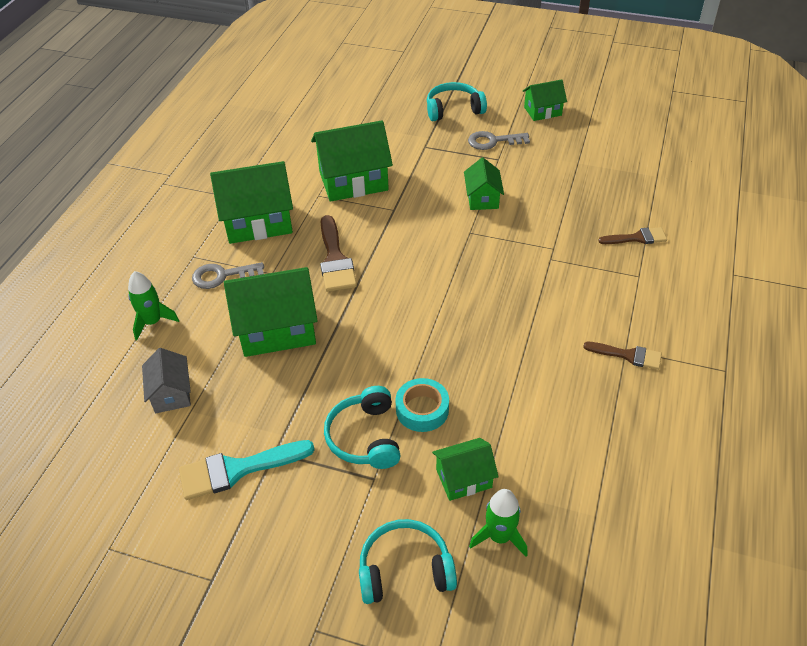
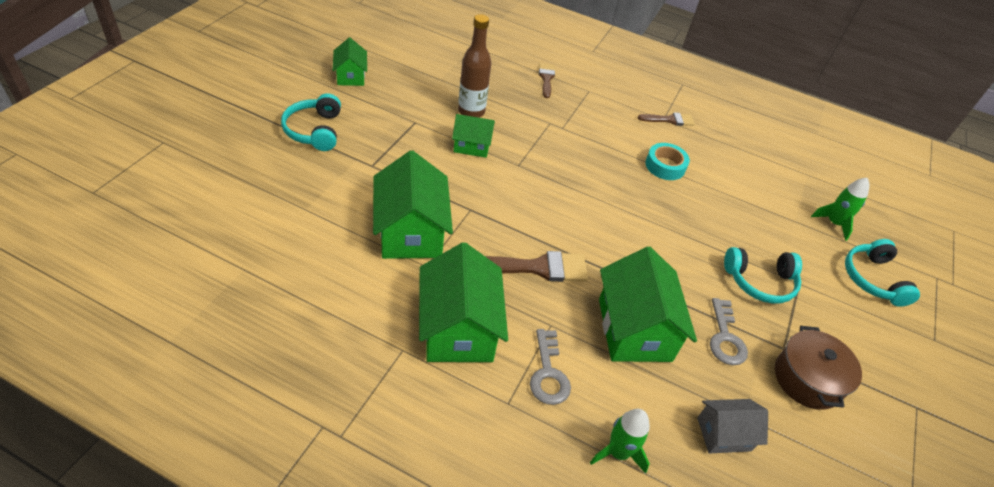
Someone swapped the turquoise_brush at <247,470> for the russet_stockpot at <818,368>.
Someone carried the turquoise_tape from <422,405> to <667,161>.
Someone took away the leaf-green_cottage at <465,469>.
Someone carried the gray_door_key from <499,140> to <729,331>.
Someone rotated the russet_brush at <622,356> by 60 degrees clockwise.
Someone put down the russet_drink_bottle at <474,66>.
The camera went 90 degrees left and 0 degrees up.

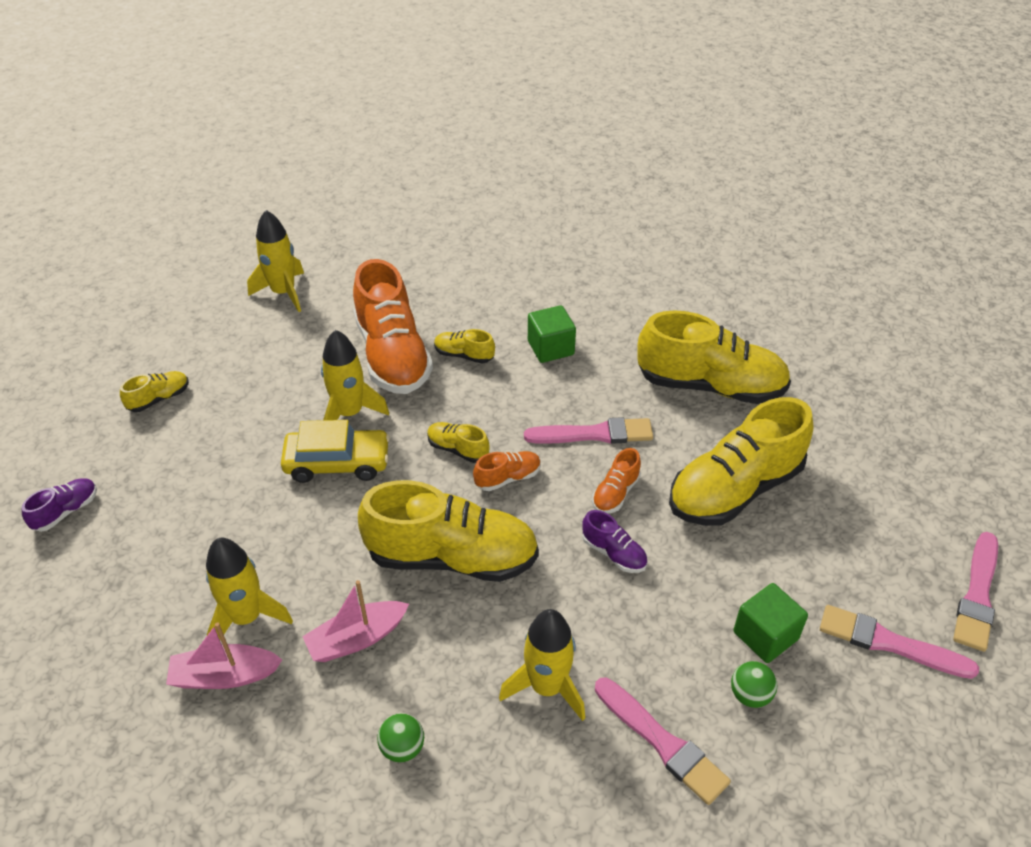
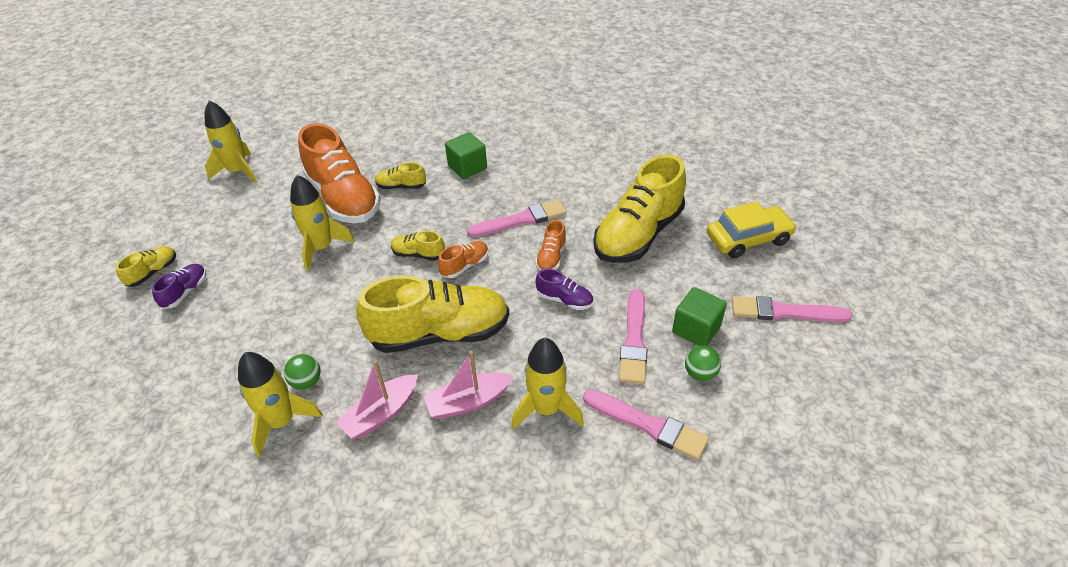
Someone carried the violet_shoe from <59,505> to <179,286>.
Someone carried the rosy_toy_boat from <224,655> to <468,385>.
Someone carried the yellow_car from <335,451> to <752,229>.
Someone carried the leaf-green_play_ball from <400,738> to <302,371>.
Someone took away the yellow_shoe at <714,357>.
Someone carried the rosy_brush from <975,592> to <633,336>.
The camera went 15 degrees left and 0 degrees up.

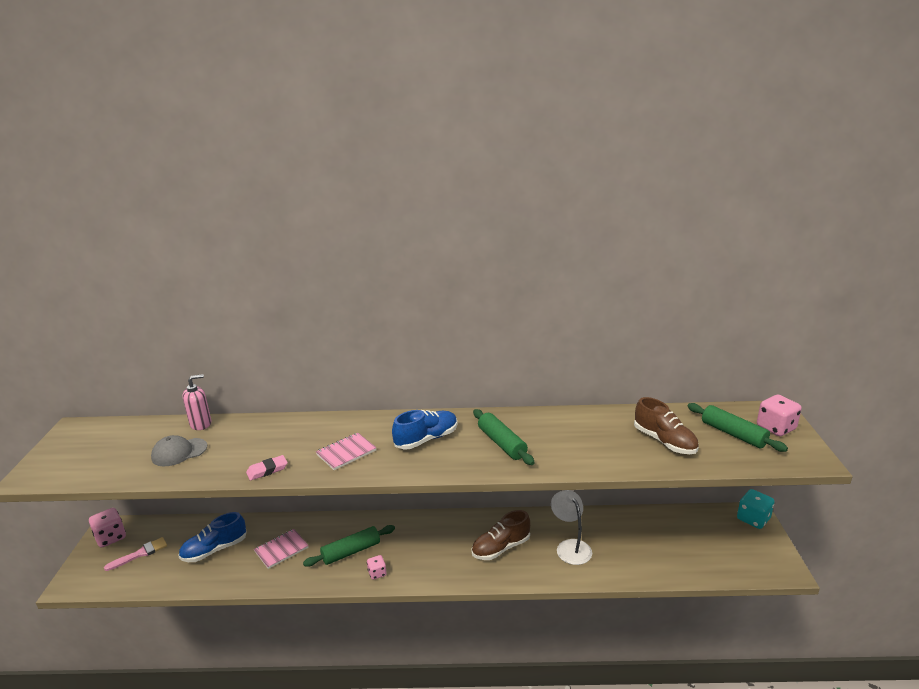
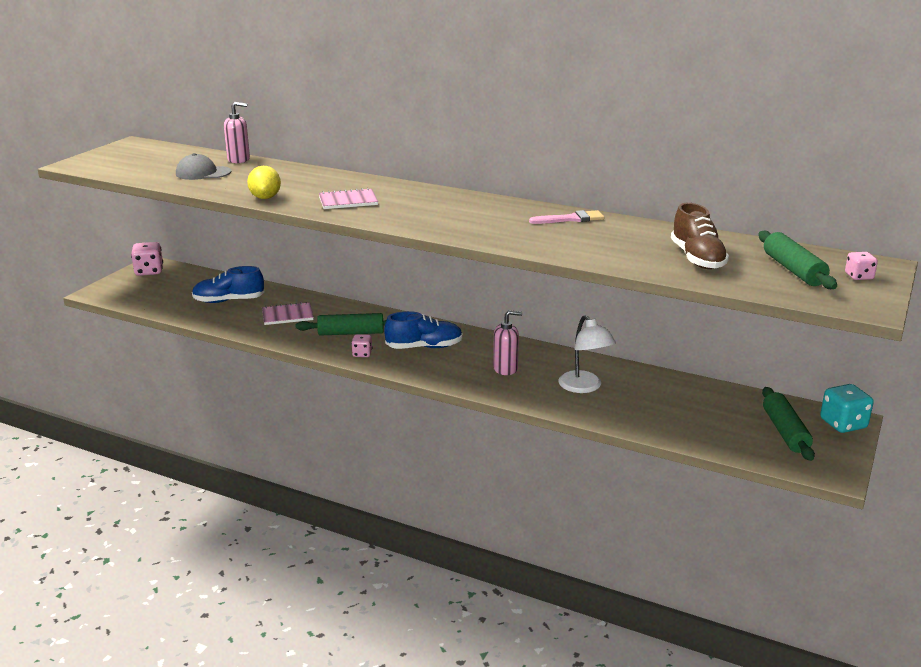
Someone carried the rosy_brush from <135,554> to <567,217>.
Someone swapped the rosy_gum_eraser at <267,468> for the yellow_toy_lemon at <264,182>.
Someone carried the cobalt_shoe from <425,429> to <423,330>.
Someone swapped the russet_shoe at <500,535> for the rosy_soap_pump at <507,342>.
Someone carried the leaf-green_pastry_roller from <503,437> to <788,424>.
Someone rotated the pure_white_lamp at <571,527> by 150 degrees clockwise.
Someone scaled the rosy_game_die at <779,415> by 0.57.
The camera went 25 degrees right and 0 degrees up.

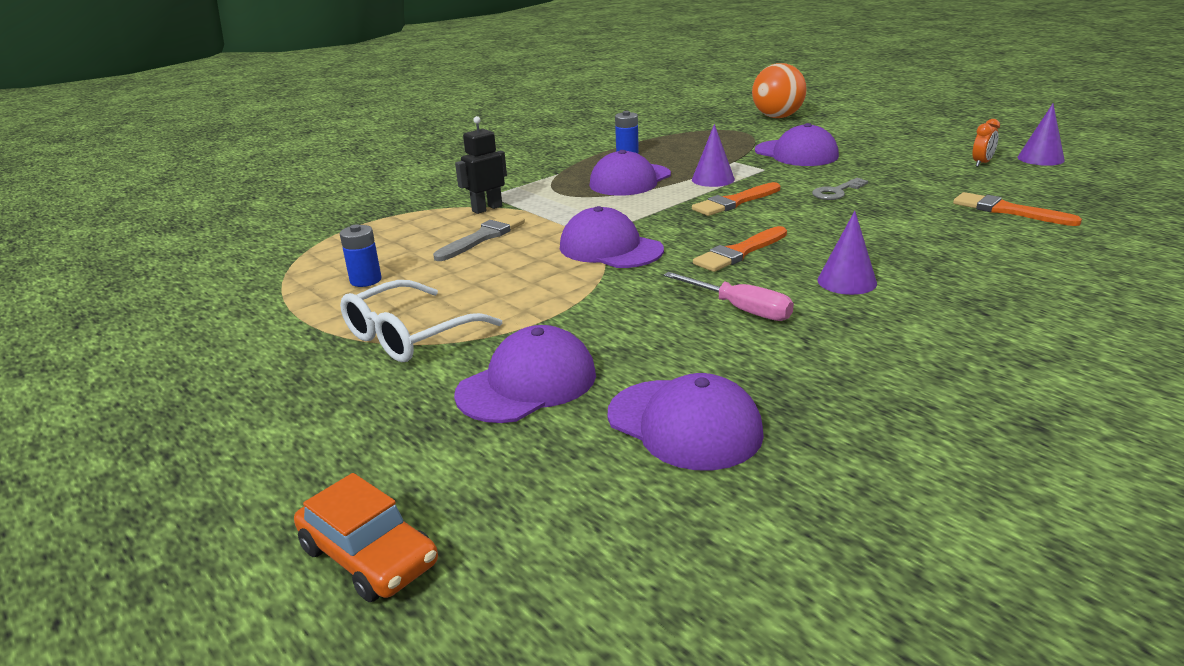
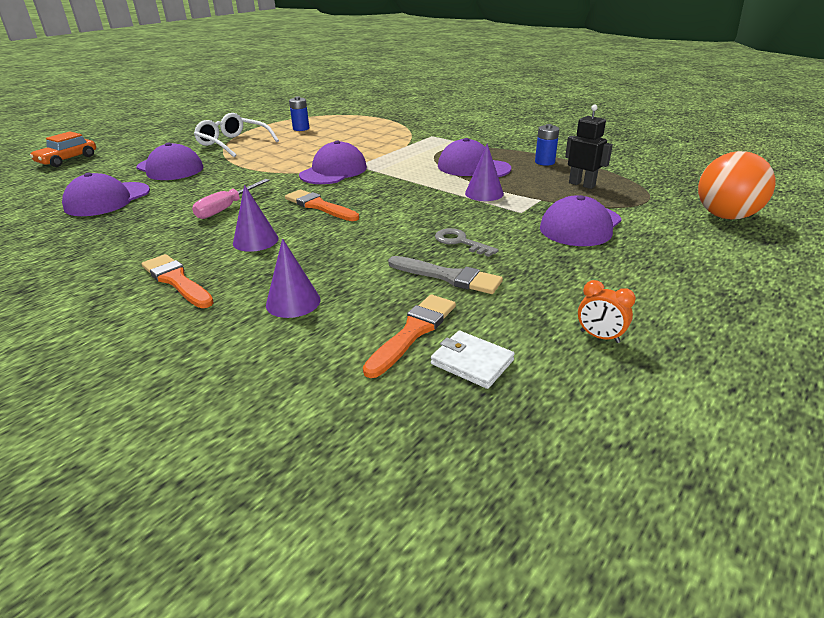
Someone carried the gray_brush from <479,237> to <445,275>.
Someone carried the ebony_robot_figure from <481,165> to <589,147>.
Someone carried the bright_orange_brush from <736,199> to <178,281>.
Someone carried the violet_cone from <1041,134> to <293,278>.
Someone put down the pure_white_card_wallet at <473,360>.
The camera went 80 degrees right and 5 degrees up.

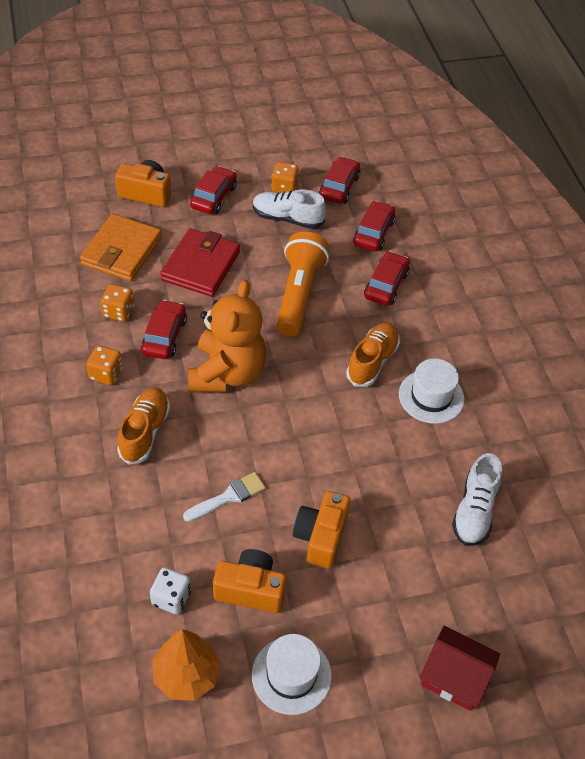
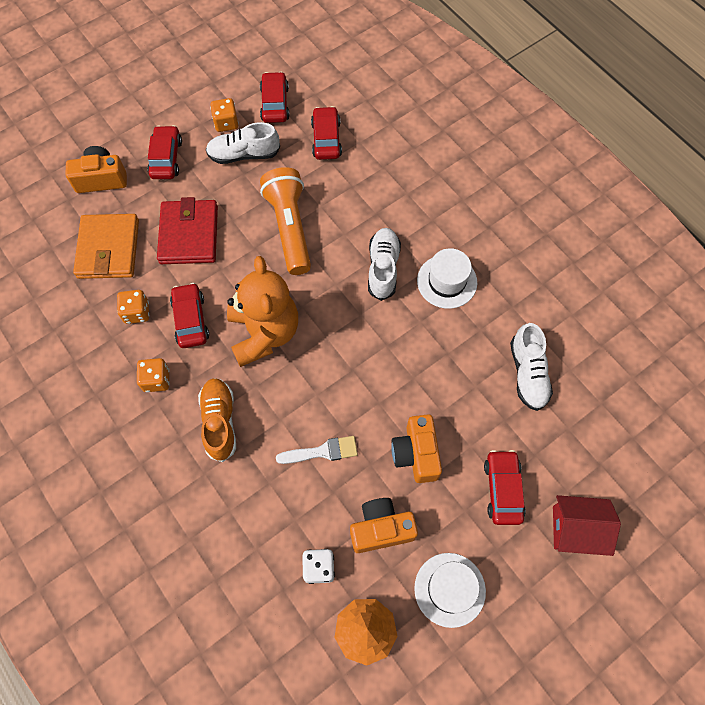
Someone rotated the pure_white_brush at <224,497> by 45 degrees clockwise.
Someone repainted the bright_orange_shoe at <373,355>, which became the pure_white_shoe at <384,264>.
Someone carried the red_car from <387,278> to <505,487>.
The camera went 20 degrees left and 15 degrees up.

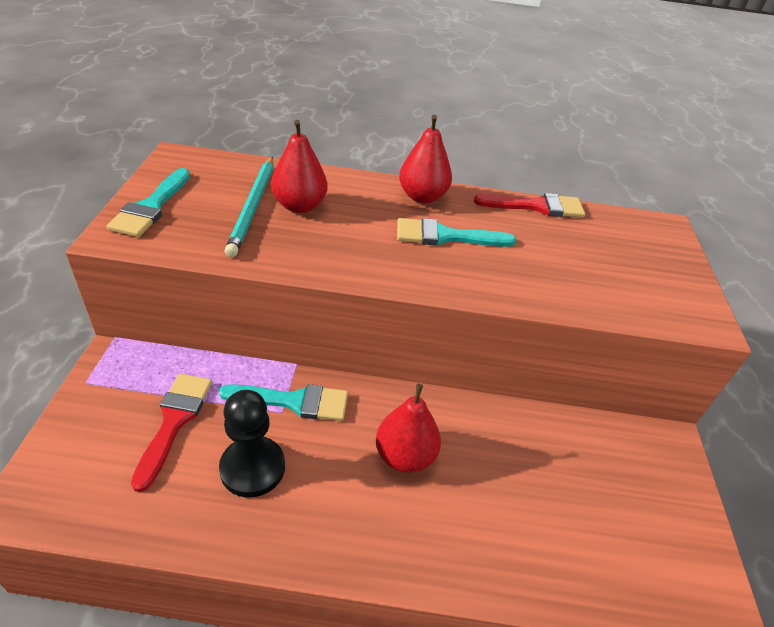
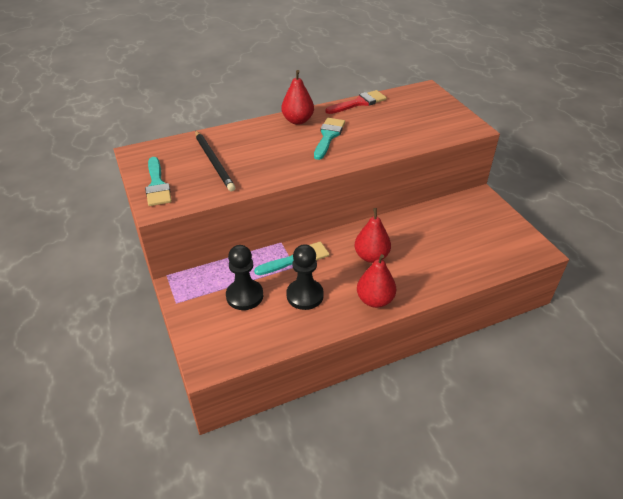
Someone swapped the red_brush at <171,433> for the ebony_chess_pawn at <244,277>.
Someone repainted the turquoise_wooden_pencil at <249,207>, which became the ebony_wooden_pencil at <215,160>.
Someone carried the red_pear_fruit from <299,166> to <376,281>.
Someone rotated the turquoise_brush at <456,232> by 135 degrees clockwise.
The camera went 25 degrees left and 0 degrees up.

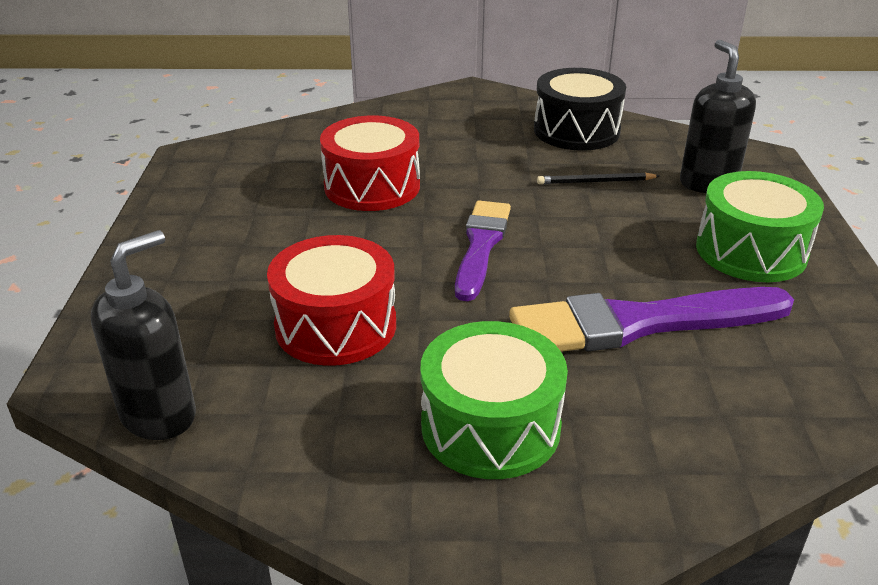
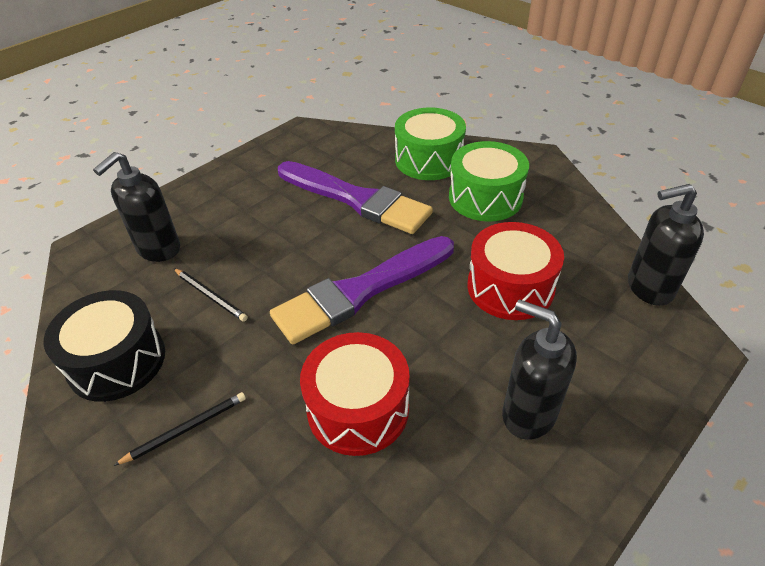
Someone scaled the violet_brush at <483,251> by 1.52.
Someone carried the leaf-green_drum from <760,226> to <430,144>.
Someone put down the ebony_wooden_pencil at <179,429>.
Someone put down the ebony_soap_pump at <539,369>.
The camera went 135 degrees left and 10 degrees up.

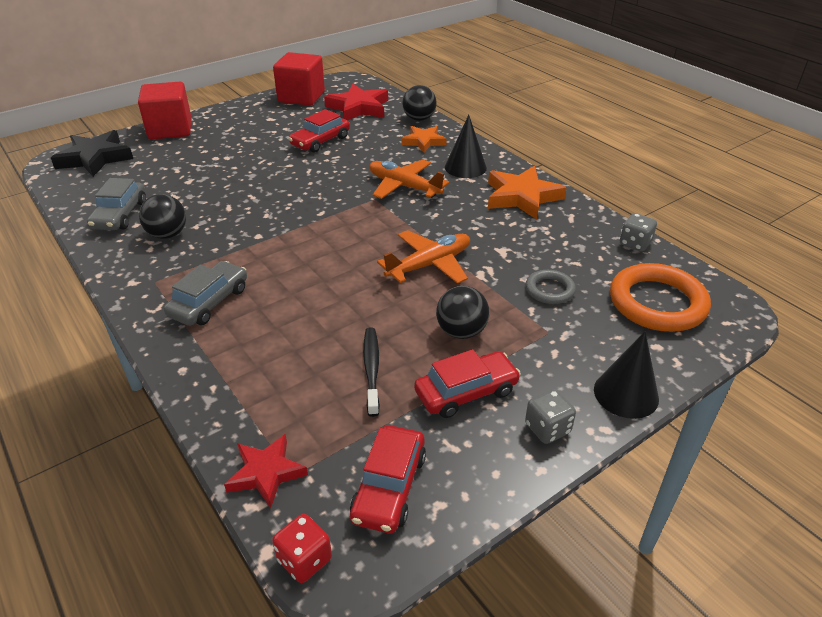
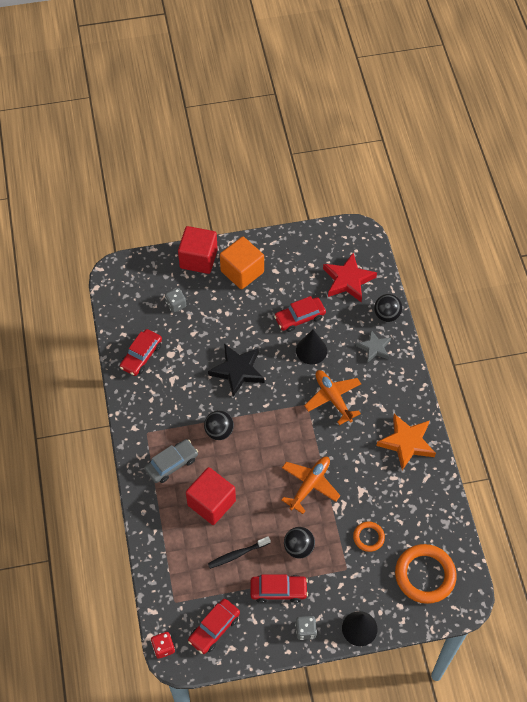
Someone carried the ebony_five-pointed_star from <92,153> to <236,370>.
Someone repainted the gray_car at <116,204>, which became the red_car at <141,352>.
Someone carried the ebony_play_ball from <162,216> to <219,425>.
Someone took away the red_five-pointed_star at <266,471>.
Someone carried the red_solid_cube from <299,79> to <211,496>.
Someone rotated the ebony_dental_brush at <371,372> by 135 degrees counterclockwise.
Someone rotated the bright_orange_aeroplane at <423,257> by 45 degrees counterclockwise.
Someone repainted the bright_orange_five-pointed_star at <424,139>, which became the gray_five-pointed_star at <373,346>.
Someone carried the ebony_cone from <466,146> to <311,347>.
Someone repainted the gray_torus at <551,287>, which became the bright_orange_torus at <369,537>.
Someone carried the gray_game_die from <638,232> to <175,300>.
Someone put down the bright_orange_solid_cube at <242,263>.
The camera went 25 degrees right and 20 degrees up.

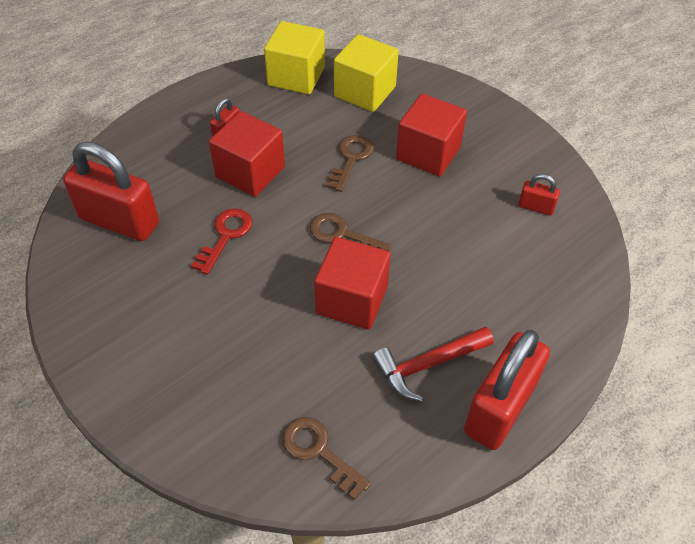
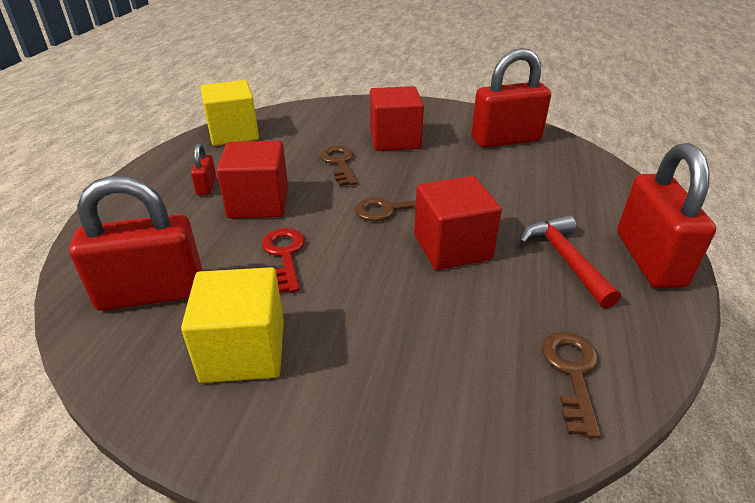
Someone rotated the russet_door_key at <326,458> by 90 degrees clockwise.
Someone carried the yellow_solid_cube from <366,73> to <232,325>.
Someone rotated the red_claw_hammer at <433,364> by 135 degrees clockwise.
Someone scaled the red_padlock at <539,194> by 2.23.
The camera went 35 degrees left and 15 degrees down.

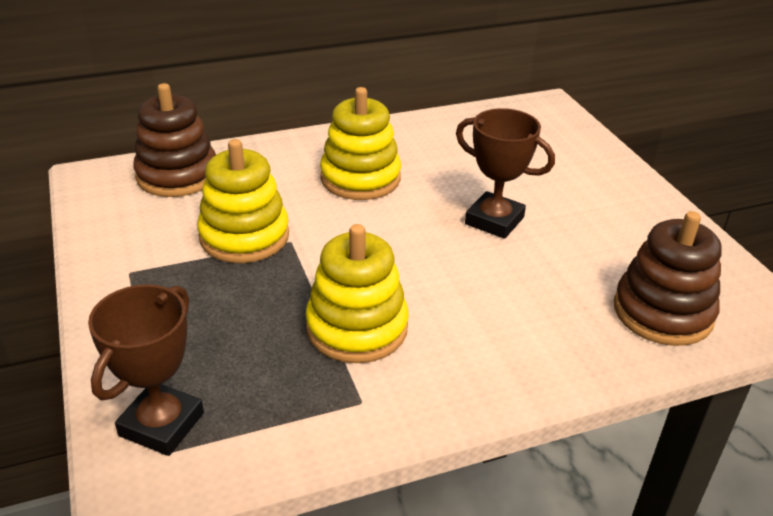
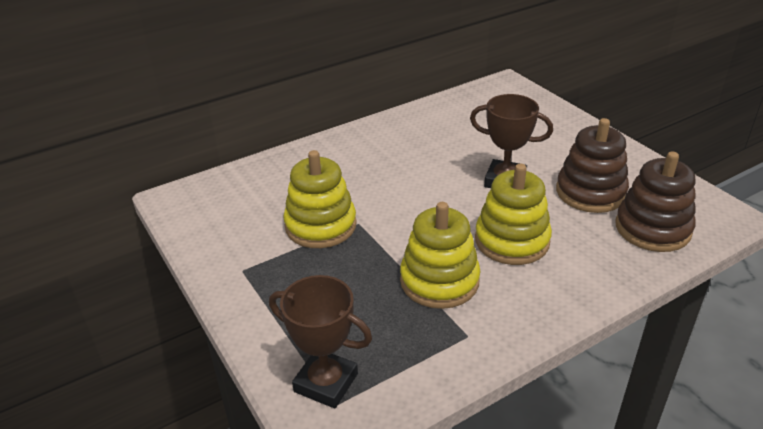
Someone rotated the russet_trophy at <146,370> by 75 degrees counterclockwise.
Someone carried the russet_stacking_rings from <174,140> to <592,165>.
Someone carried the yellow_stacking_rings from <360,143> to <513,214>.
The camera went 10 degrees left and 0 degrees up.

